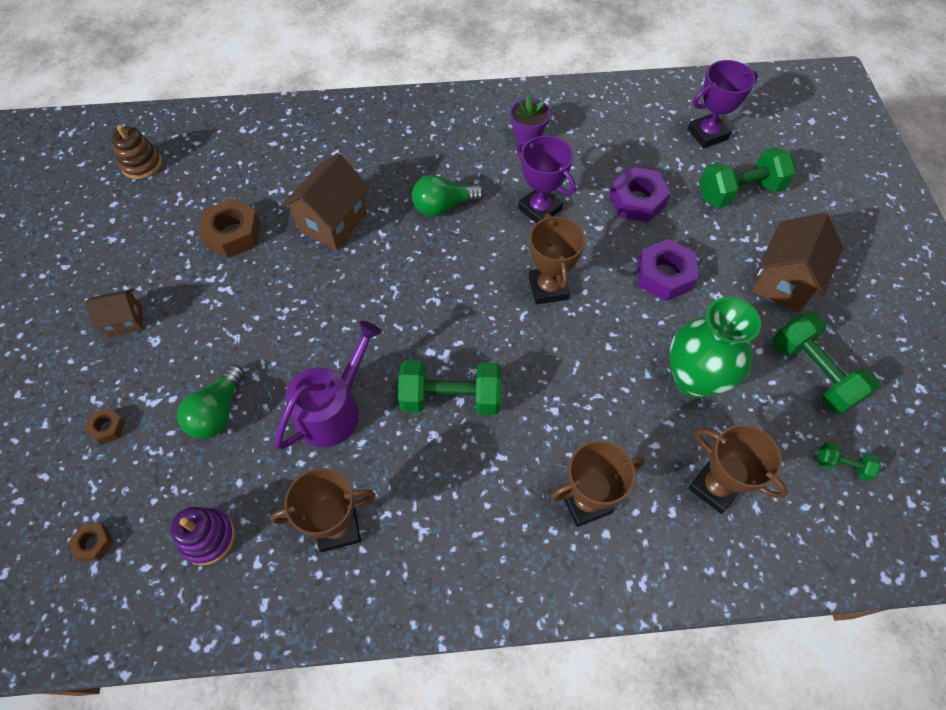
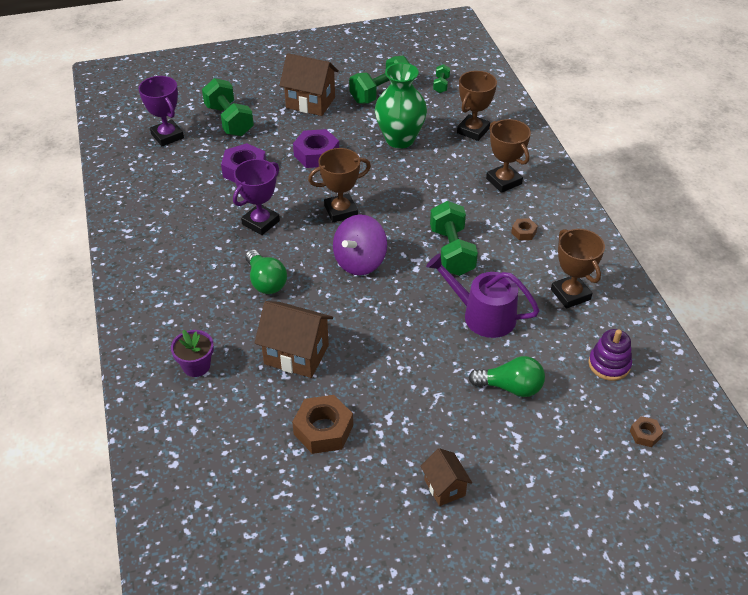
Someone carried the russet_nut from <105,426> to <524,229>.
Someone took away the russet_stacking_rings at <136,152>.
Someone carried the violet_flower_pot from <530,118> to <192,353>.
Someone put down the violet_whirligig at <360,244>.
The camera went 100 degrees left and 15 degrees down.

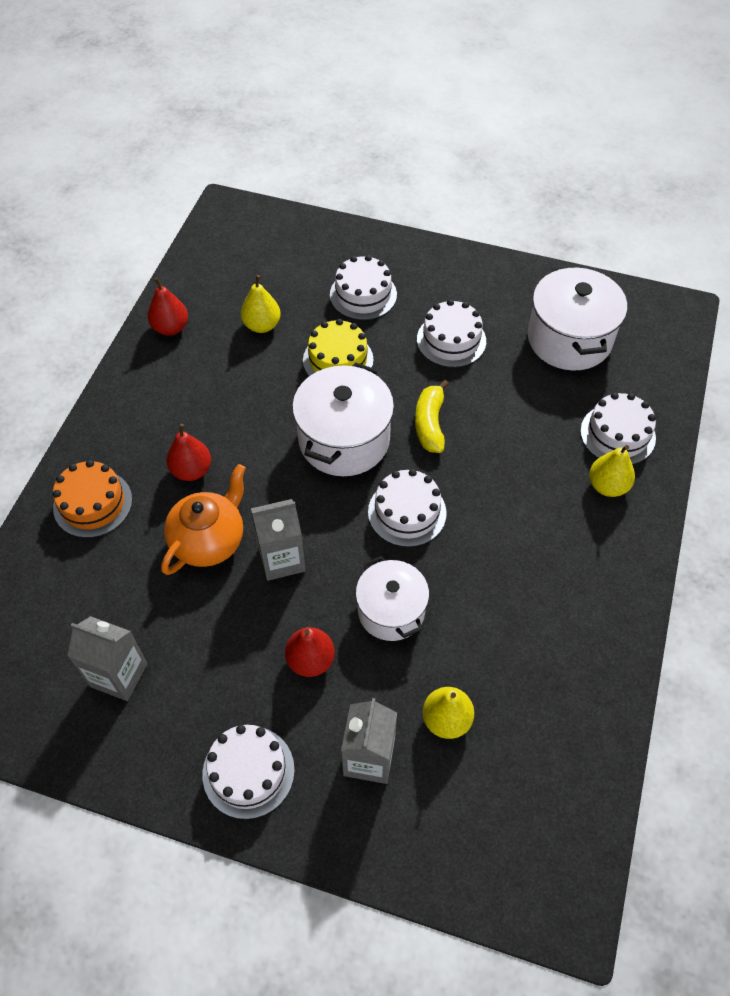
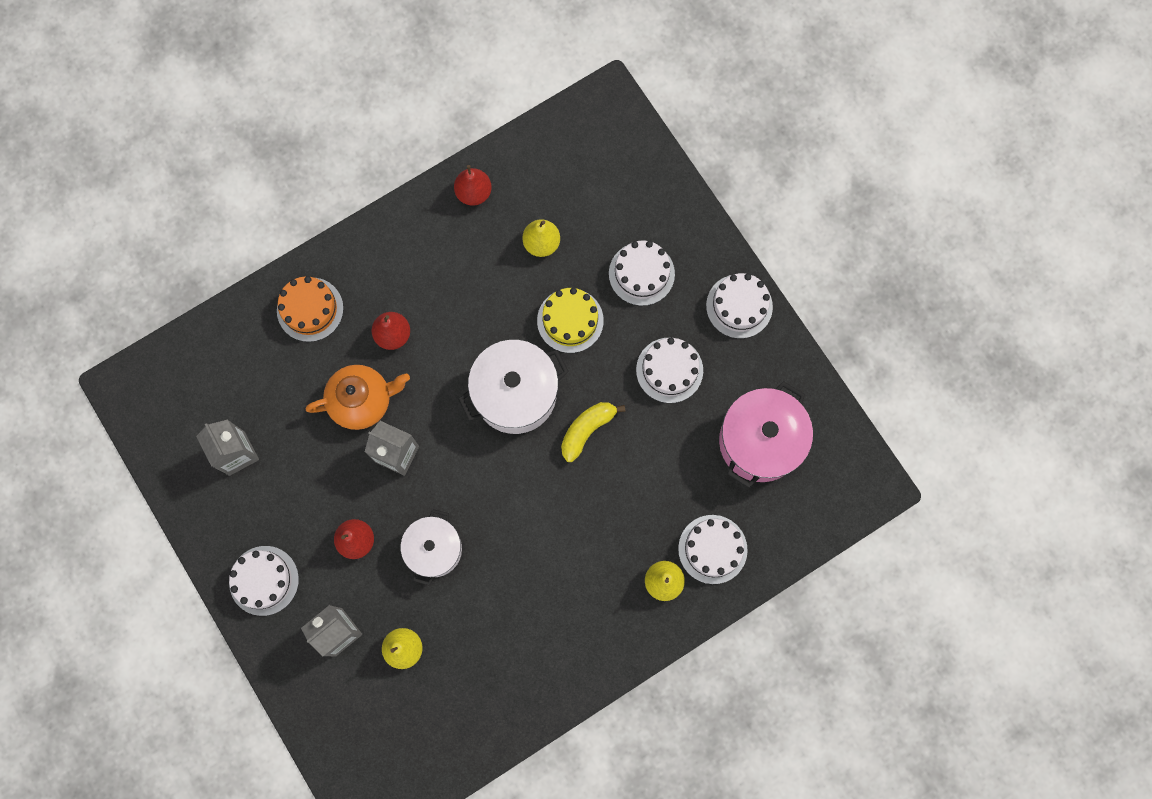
Someone carried the pure_white_gateau from <407,508> to <739,306>.
Someone repainted the pure_white_stockpot at <577,318>, which became the rosy_stockpot at <766,434>.
The camera went 40 degrees right and 20 degrees up.

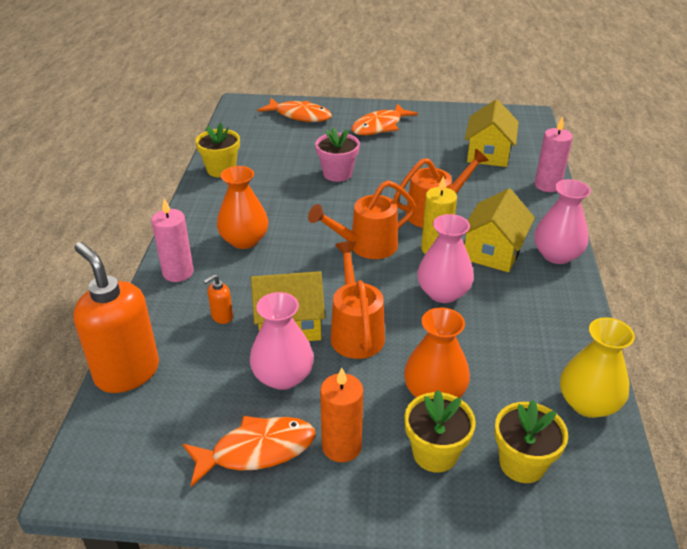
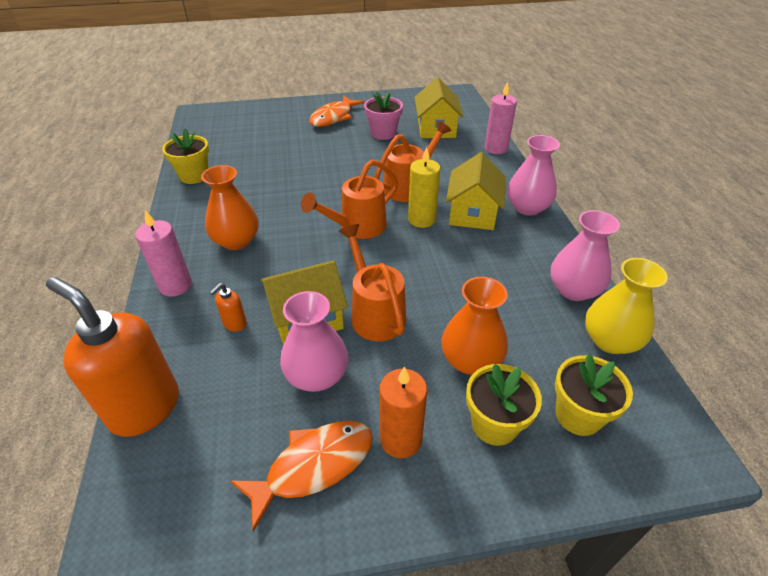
Someone took away the bright_orange_toy_fish at <295,110>.
Someone carried the rosy_flower_pot from <337,155> to <383,115>.
Someone carried the rosy_tall_vase from <445,258> to <585,255>.
The camera went 15 degrees left and 5 degrees up.

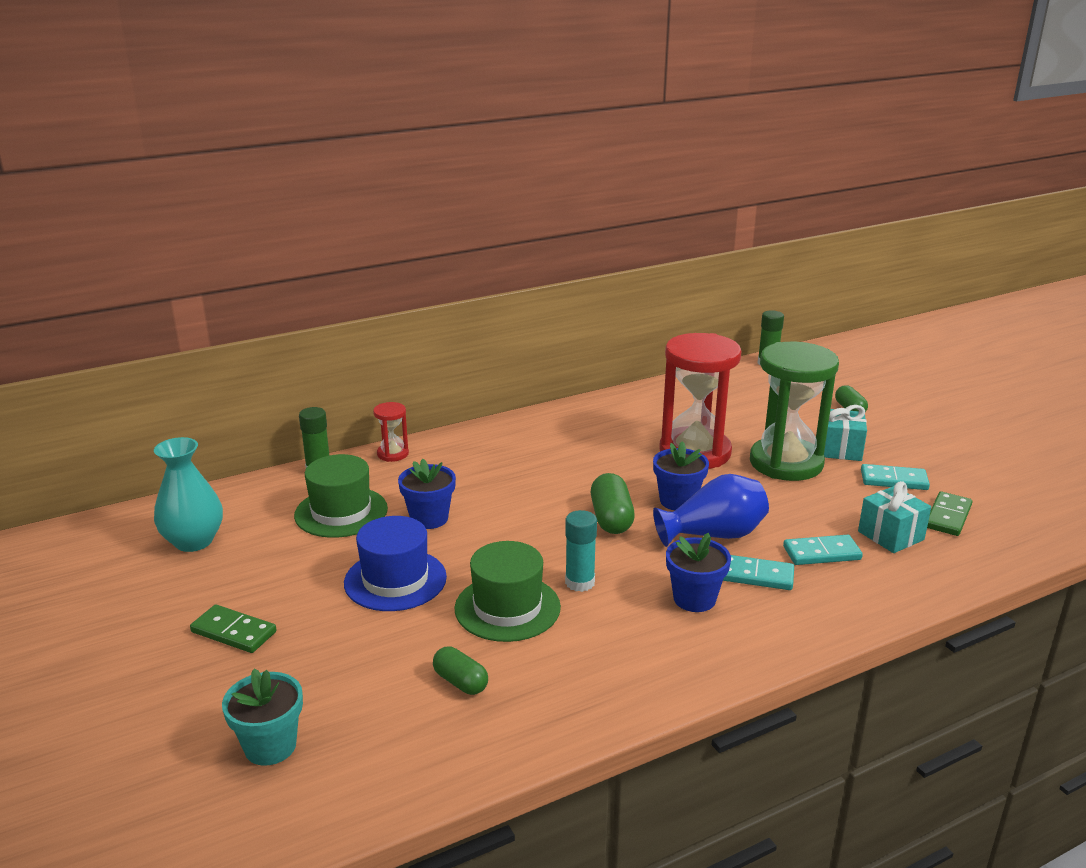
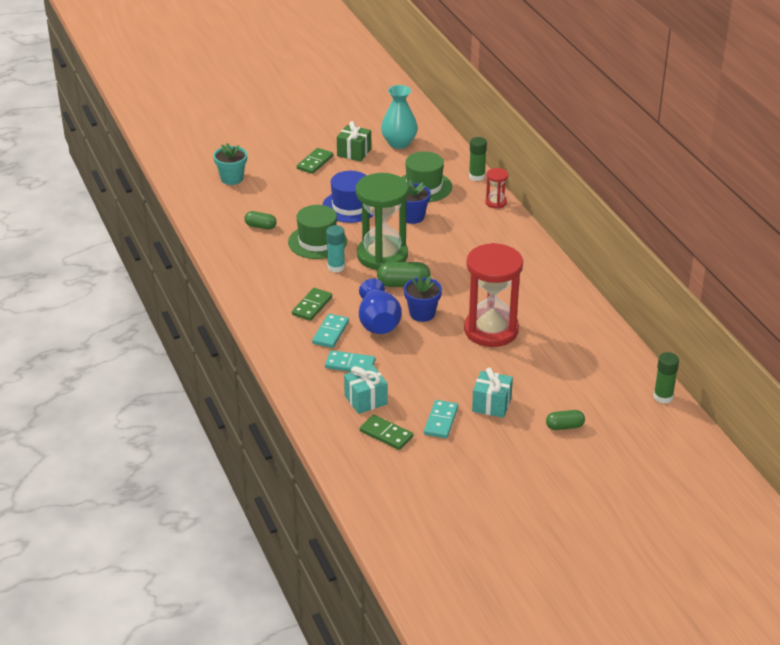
Someone rotated the leaf-green_pill_shape at <460,670> by 60 degrees clockwise.
Someone swapped the cobalt_flower_pot at <698,572> for the leaf-green_domino_tile at <312,304>.
Someone carried the leaf-green_sandglass from <794,411> to <382,221>.
Someone rotated the turquoise_domino_tile at <823,550> by 75 degrees counterclockwise.
Someone put down the leaf-green_present at <354,141>.
The camera went 95 degrees right and 10 degrees up.

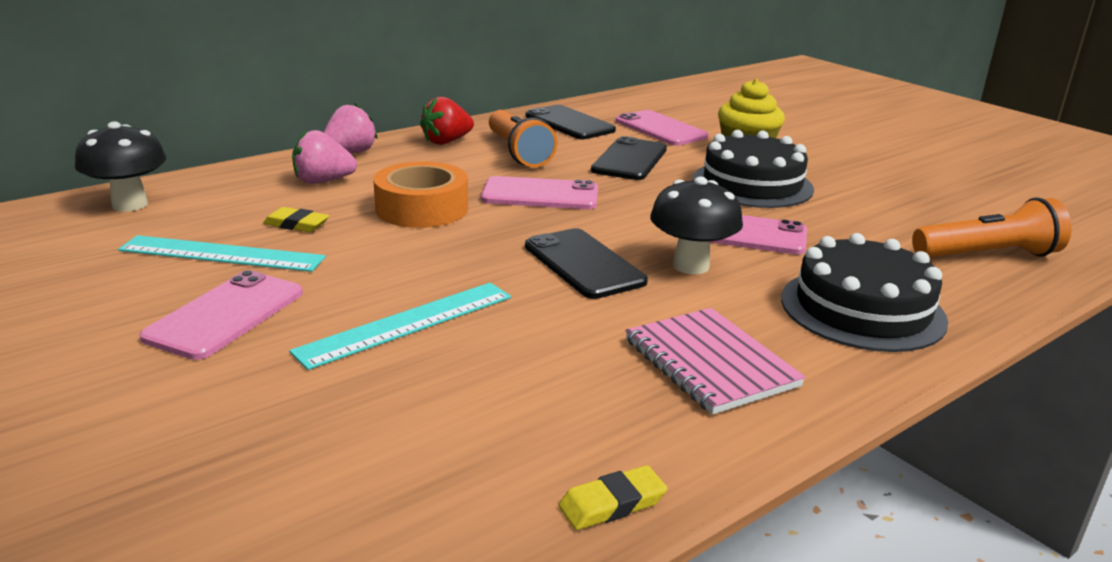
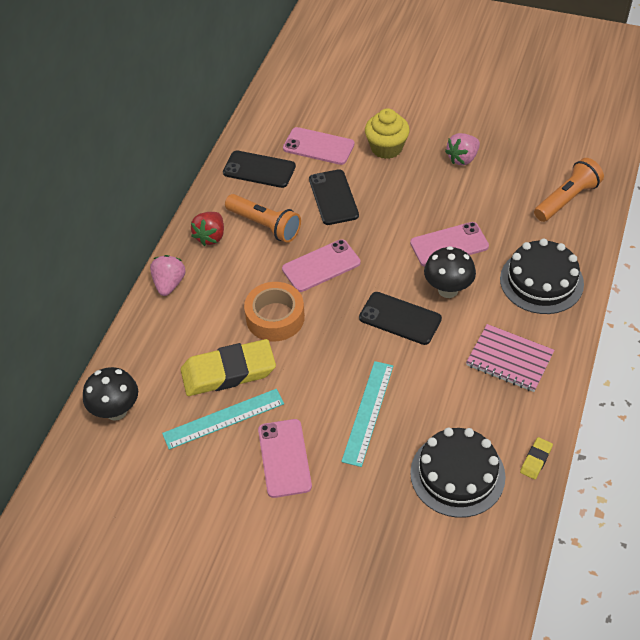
Someone scaled the yellow_gum_eraser at <296,219> by 2.32.
Someone carried the rosy_toy_strawberry from <324,157> to <462,149>.
Someone carried the ebony_gateau from <753,169> to <458,472>.
The camera went 30 degrees left and 25 degrees up.

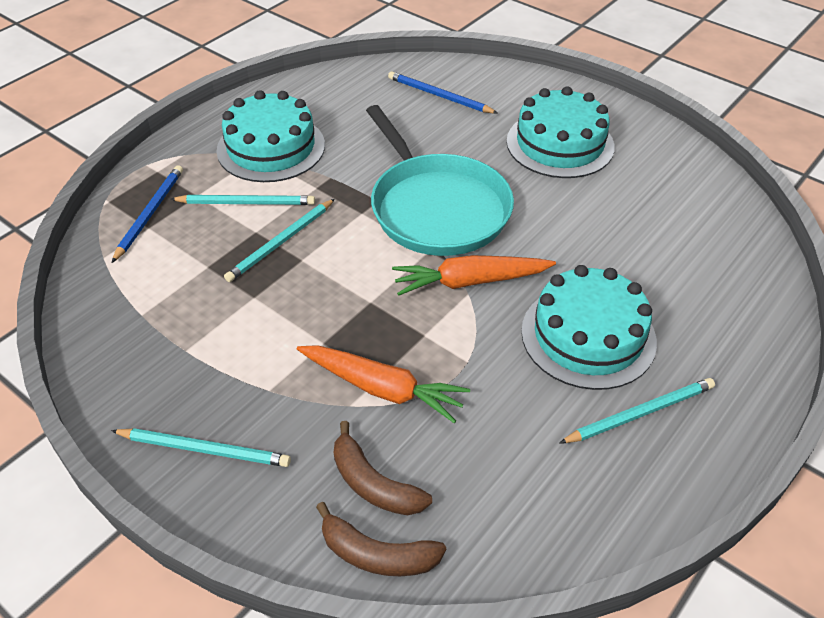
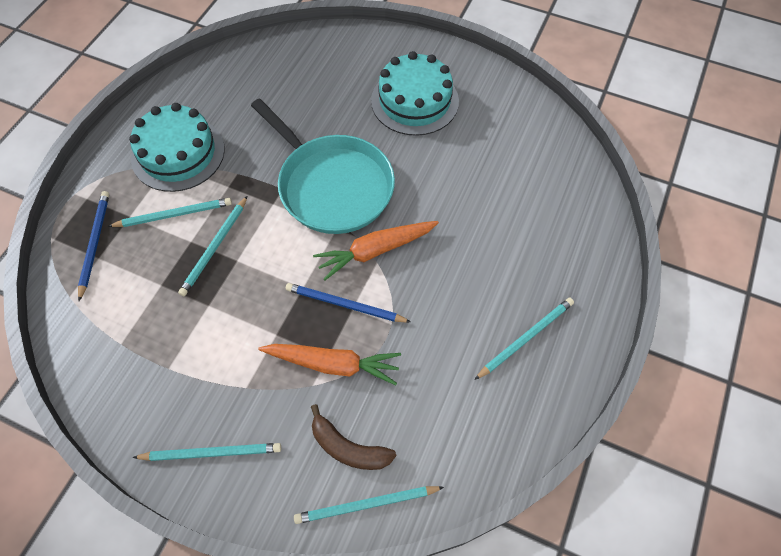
Someone swapped the russet_toy_banana at <381,539> for the turquoise_wooden_pencil at <369,505>.
Someone carried the cobalt_wooden_pencil from <442,92> to <348,303>.
Someone took away the turquoise_gateau at <589,327>.
The camera went 15 degrees left and 15 degrees up.

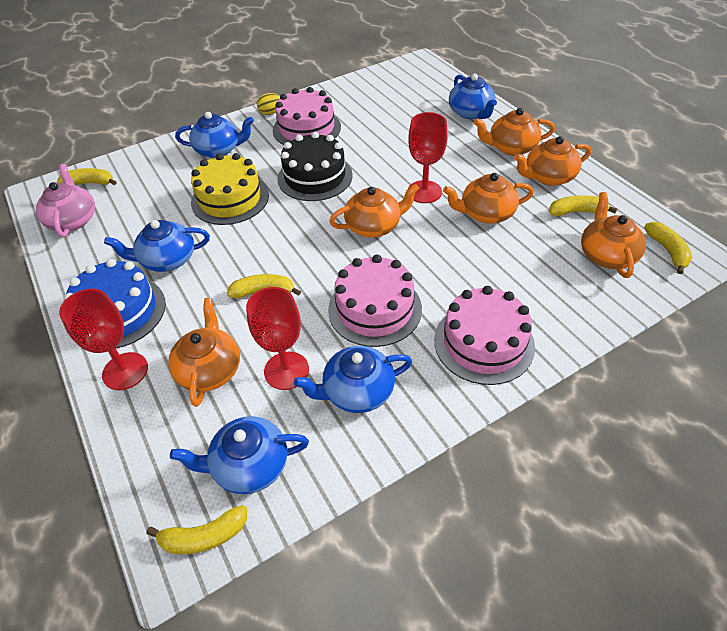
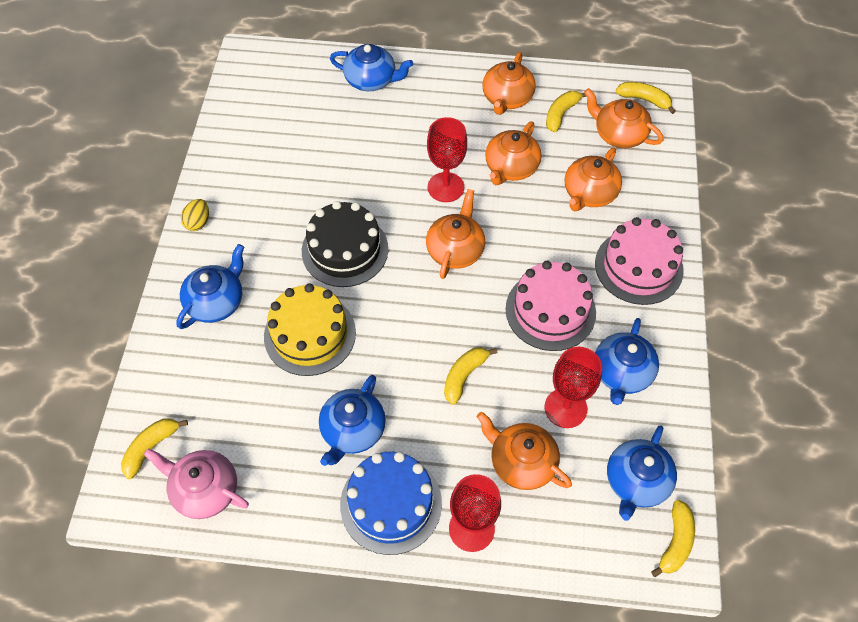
Someone took away the rosy_gateau at <307,116>.
Someone carried the bright_orange_teapot from <514,132> to <593,180>.
The camera went 55 degrees left and 10 degrees up.

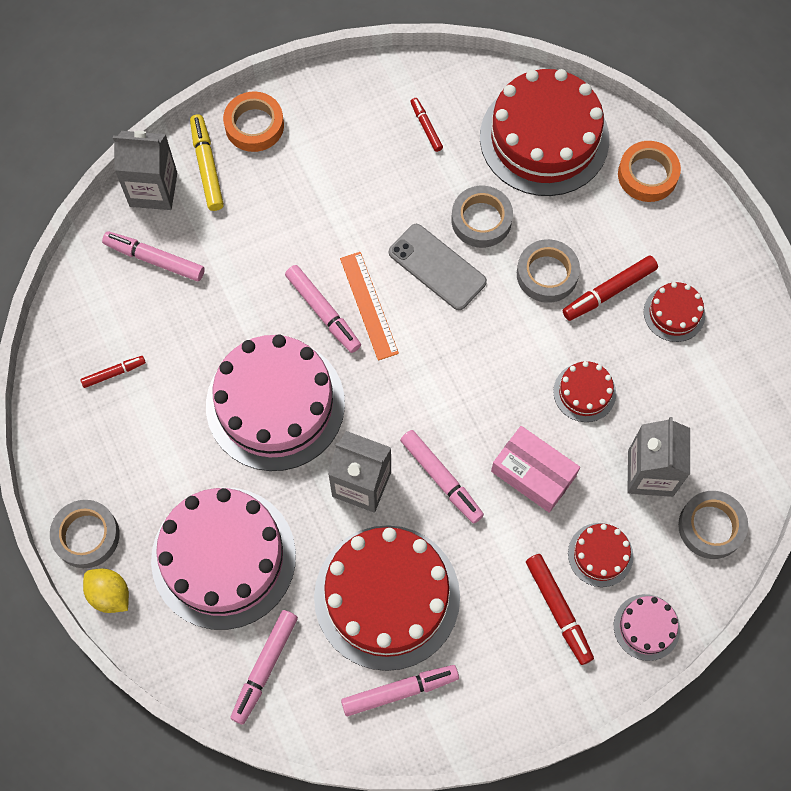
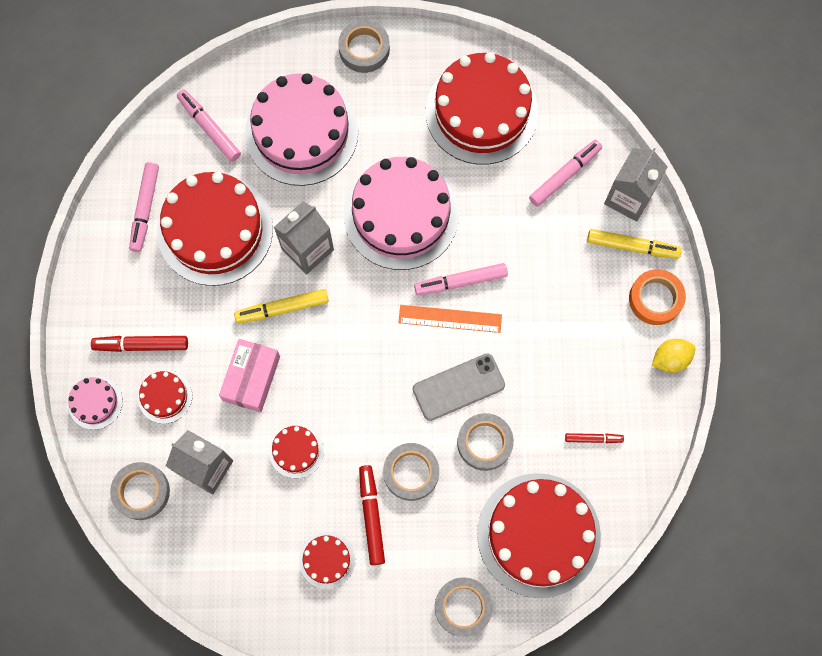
Someone swapped the red_marker at <113,372> for the red_gateau at <482,108>.
Someone carried the yellow_toy_lemon from <106,591> to <674,356>.
Someone repainted the rosy_marker at <442,476>, which became the yellow_marker at <281,306>.
Someone rotated the rosy_parcel at <535,469> by 45 degrees counterclockwise.
Someone repainted the bright_orange_tape at <649,171>, which became the gray_tape at <464,607>.
The camera went 115 degrees right and 5 degrees up.

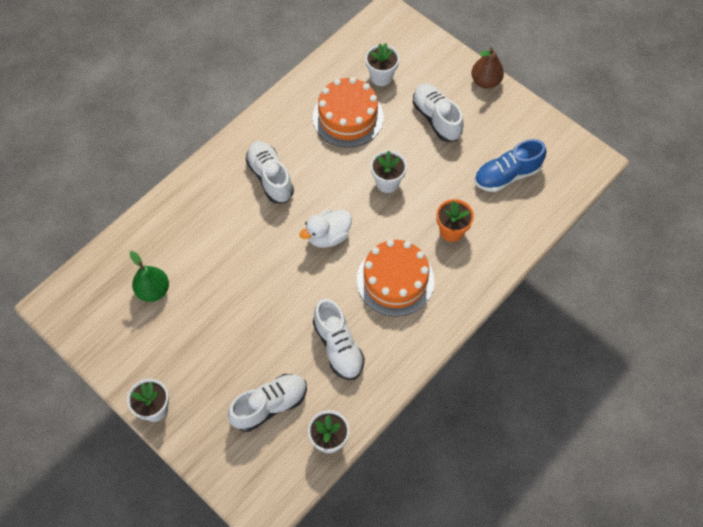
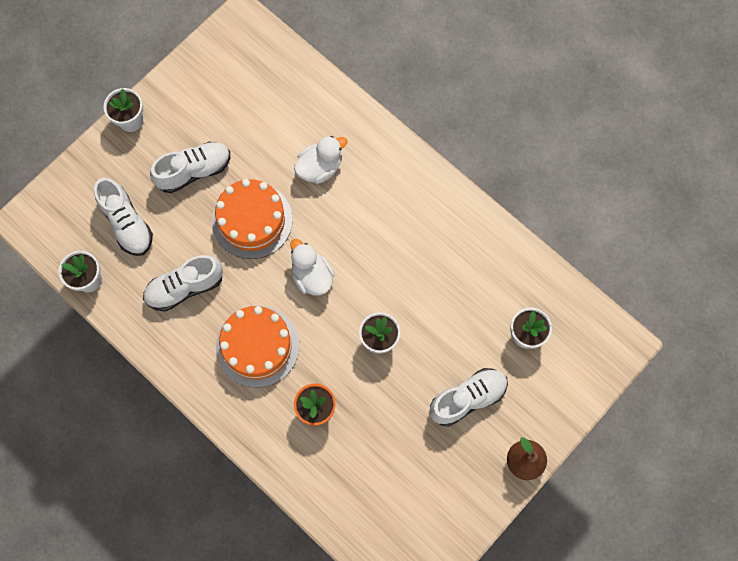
Someone took away the leaf-green_pear_fruit at <149,276>.
Someone carried the pure_white_shoe from <270,172> to <190,167>.
Someone carried the bright_orange_gateau from <348,112> to <252,219>.
Someone took away the cobalt_shoe at <510,165>.
Someone put down the pure_white_rubber_duck at <320,160>.
The camera went 90 degrees right and 10 degrees up.

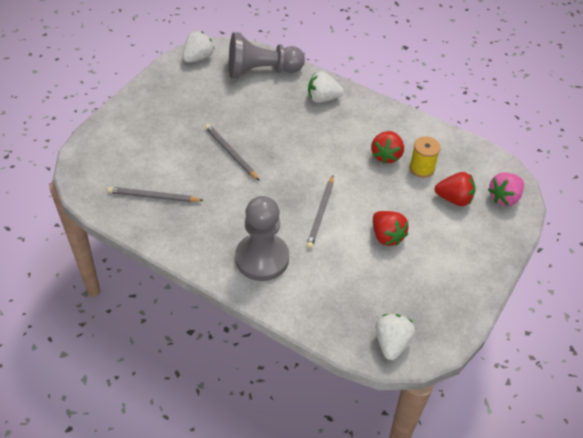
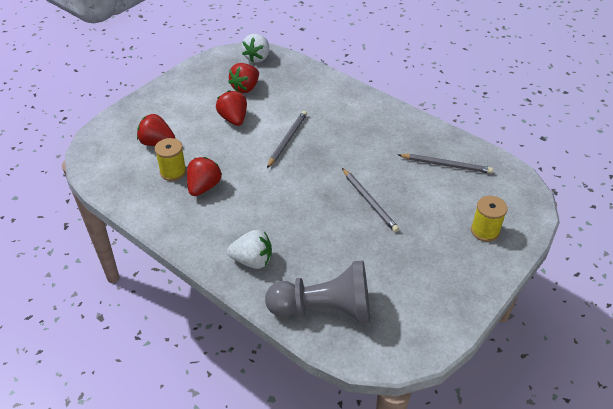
Someone took away the pure_white_toy_strawberry at <198,47>.
Someone took away the gray_chess_pawn at <262,238>.
Someone took away the rosy_toy_strawberry at <506,189>.
Someone put down the red_toy_strawberry at <243,78>.
Someone put down the yellow_reel_of_thread at <489,219>.
The camera went 170 degrees left and 5 degrees down.

